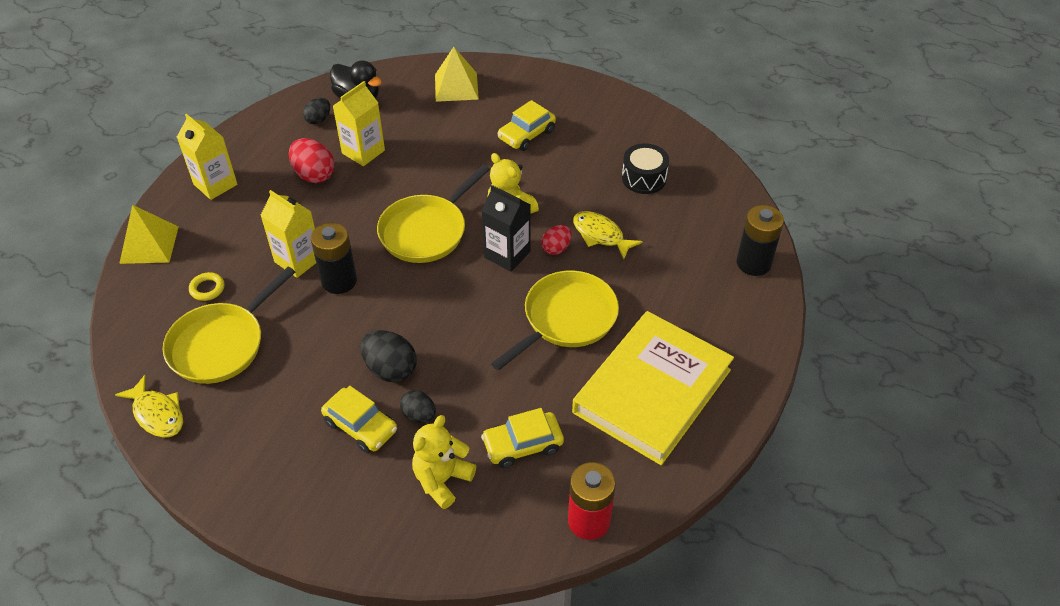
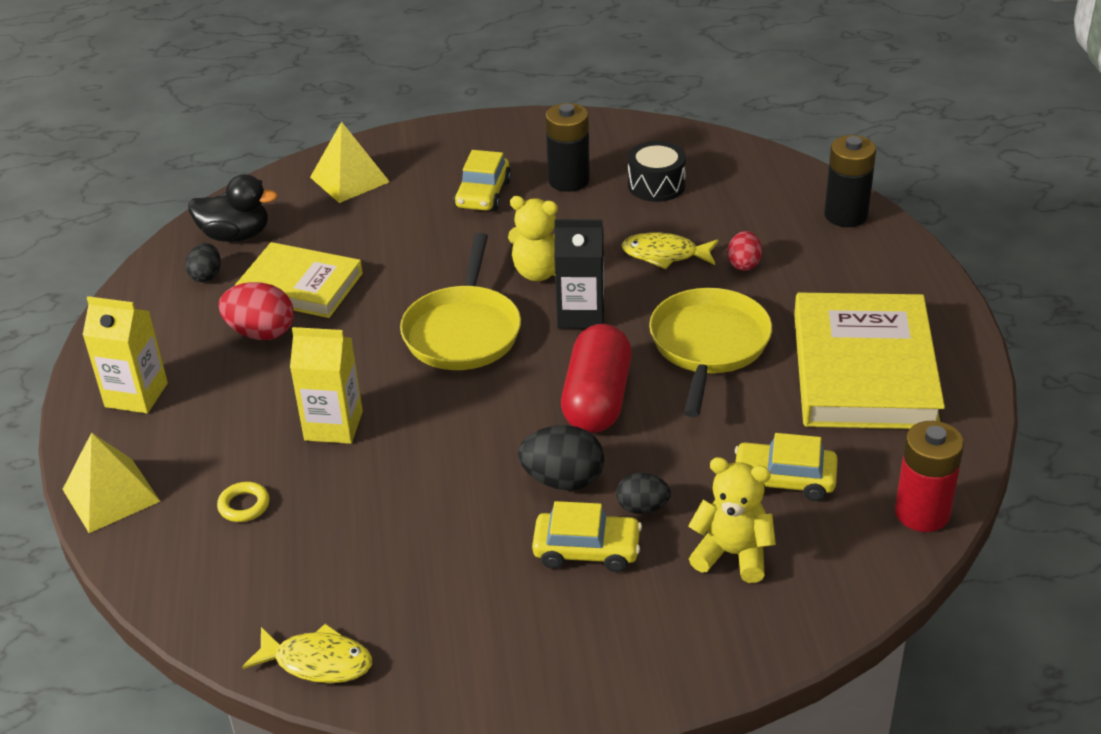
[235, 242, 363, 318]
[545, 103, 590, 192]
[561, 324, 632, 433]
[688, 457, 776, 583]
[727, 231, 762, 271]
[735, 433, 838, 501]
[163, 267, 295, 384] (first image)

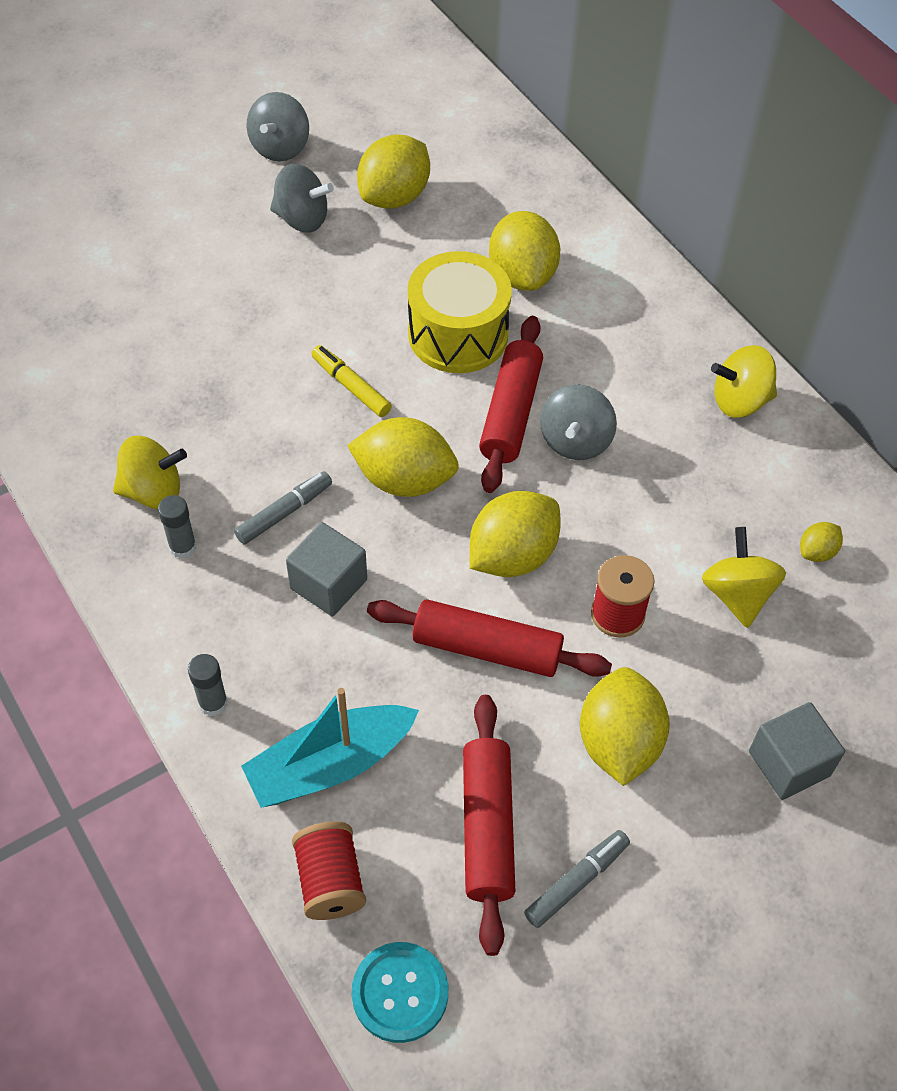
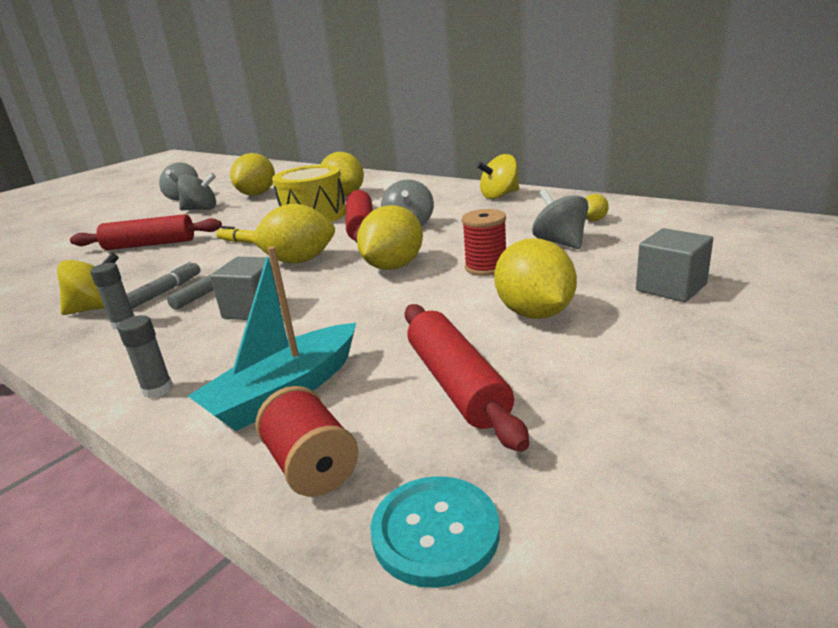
[70, 214, 222, 250]
[126, 261, 201, 309]
[532, 189, 589, 249]

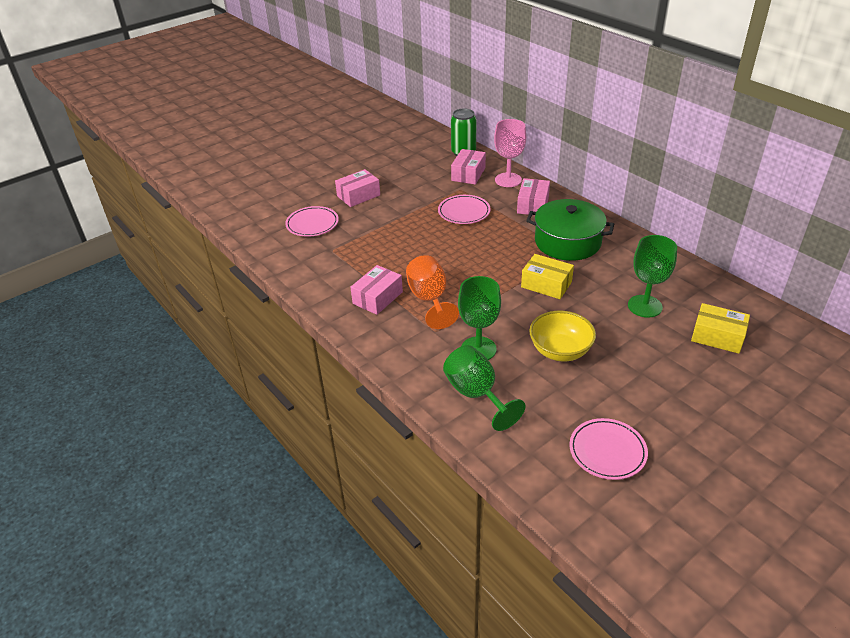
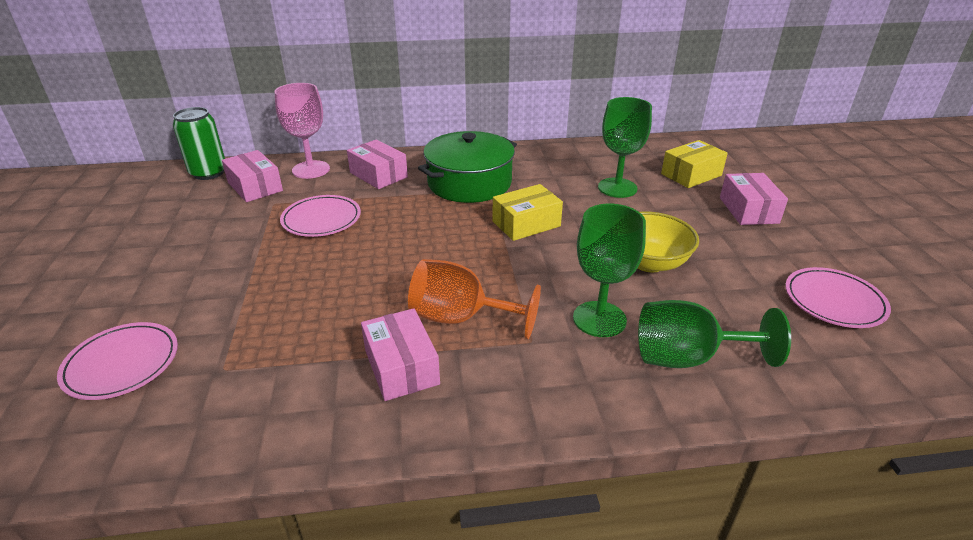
[720, 173, 788, 225]

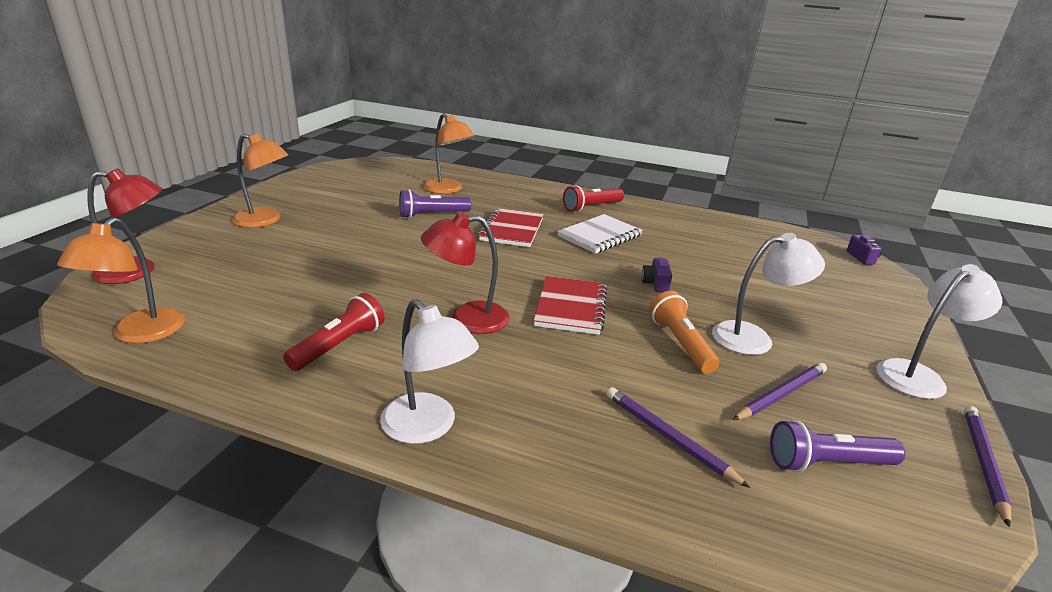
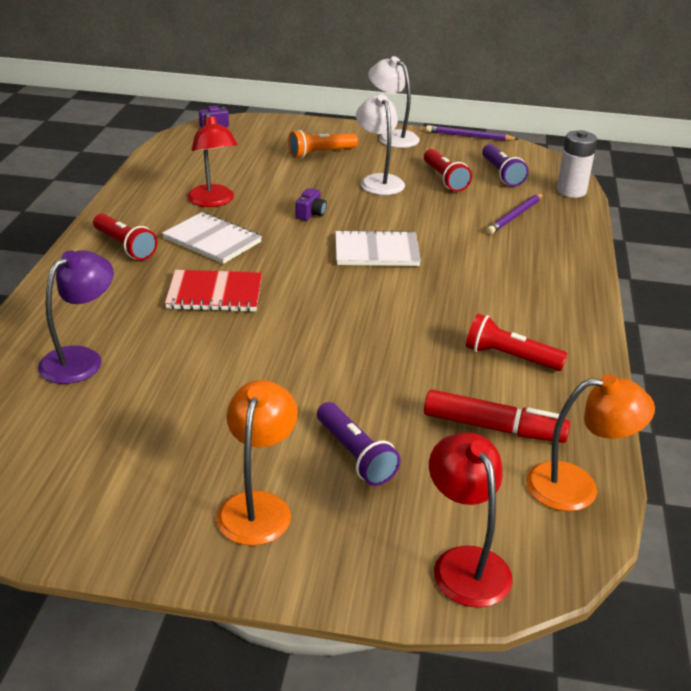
[38, 250, 114, 384]
[187, 113, 238, 207]
[288, 130, 358, 158]
[296, 188, 327, 221]
[317, 402, 401, 486]
[335, 229, 421, 266]
[424, 149, 472, 192]
[424, 390, 570, 443]
[557, 130, 597, 198]
[380, 299, 479, 444] (first image)

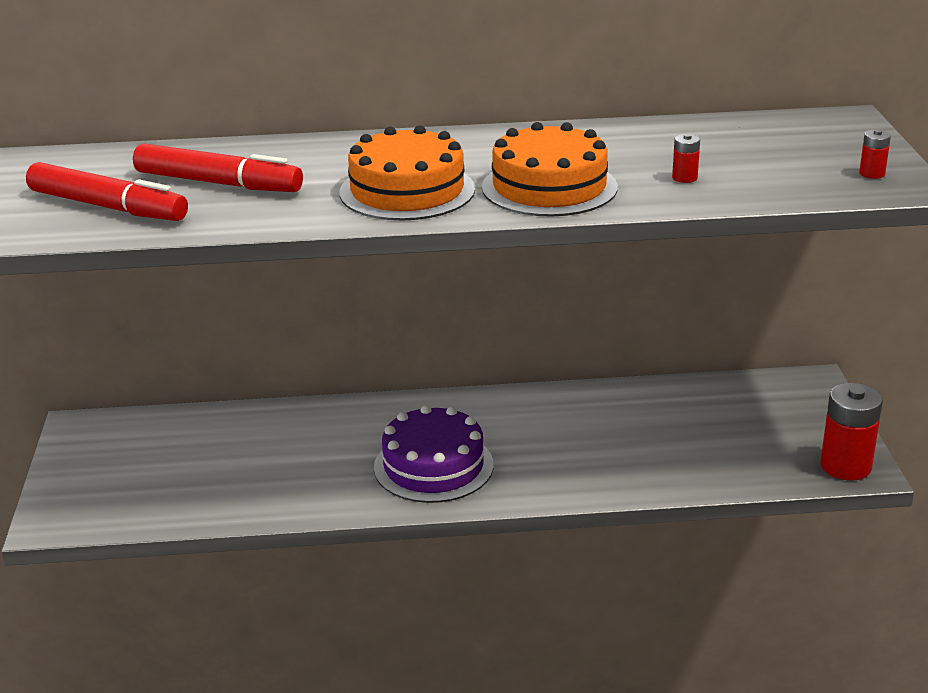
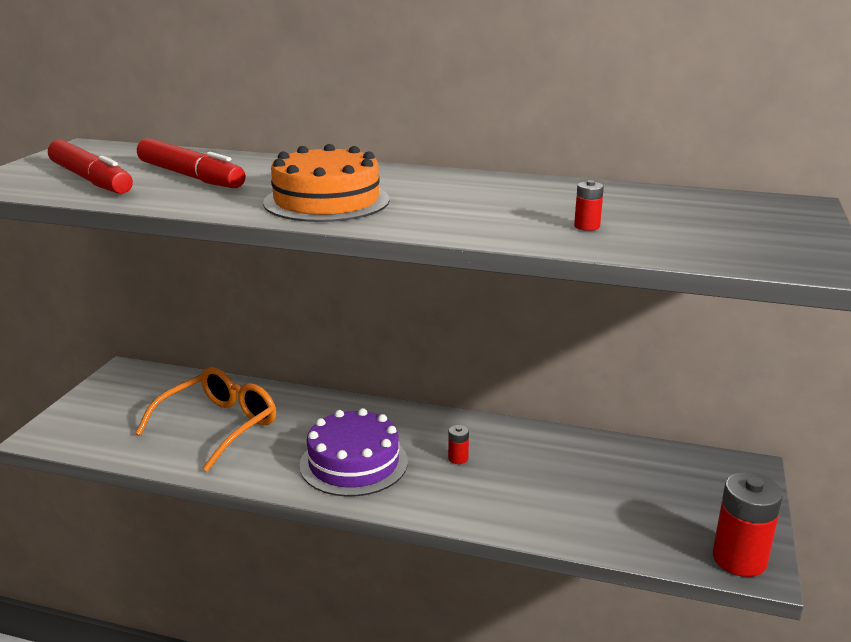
[135, 367, 276, 471]
[448, 425, 469, 464]
[482, 122, 618, 216] (first image)

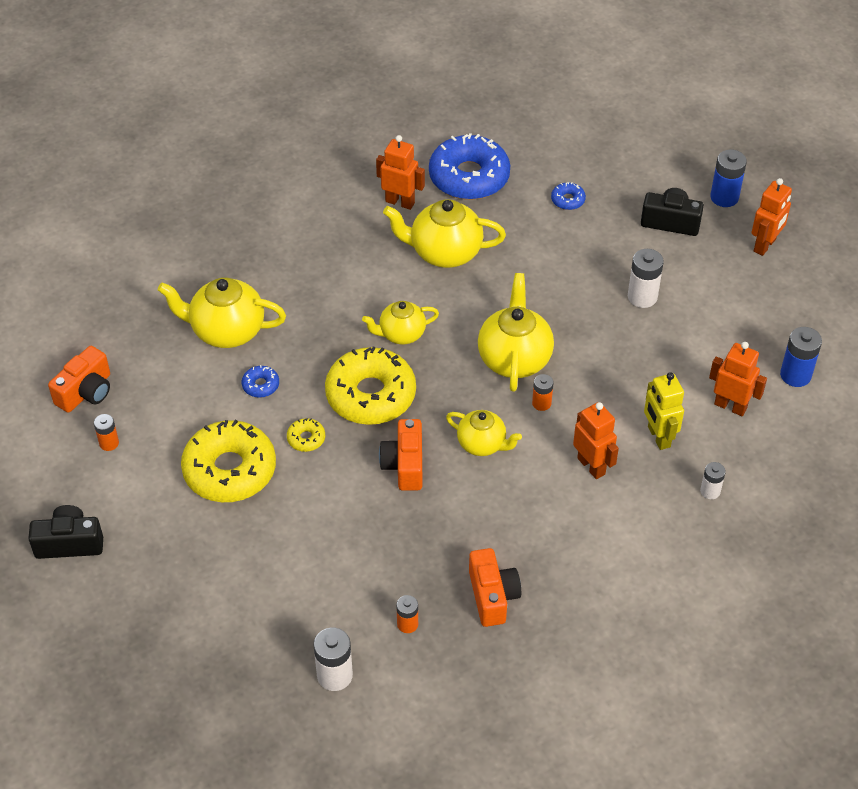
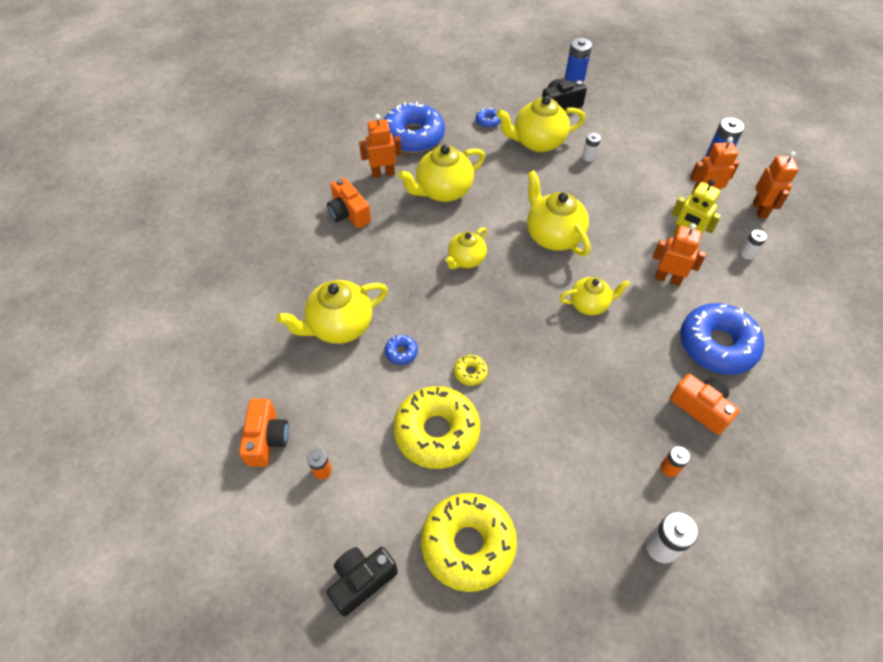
[327, 177, 371, 228]
[421, 493, 517, 592]
[496, 96, 585, 152]
[582, 133, 601, 162]
[680, 303, 764, 375]
[753, 151, 798, 218]
[532, 374, 553, 411] (first image)

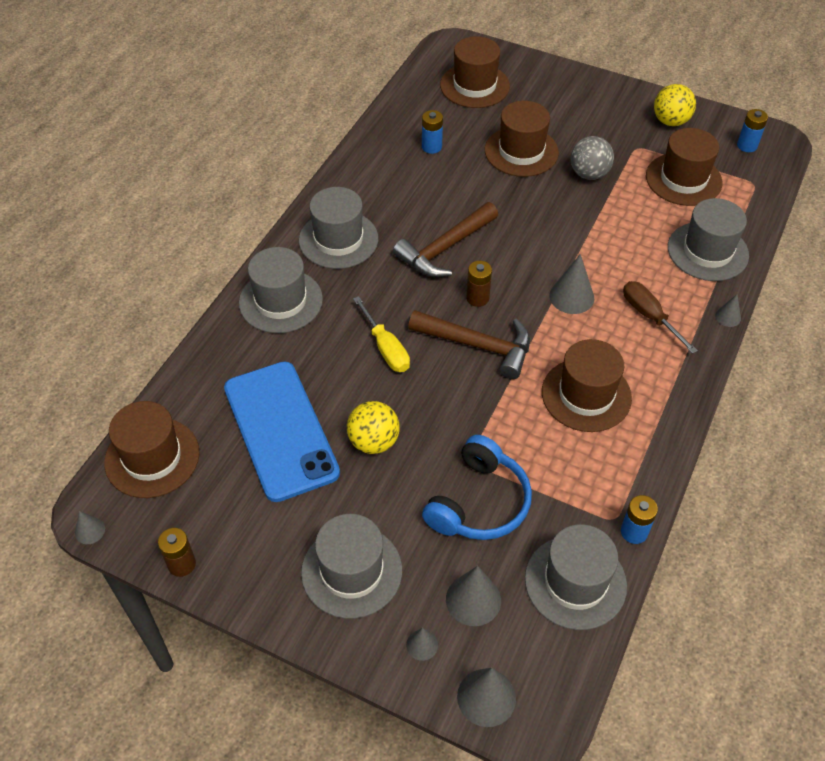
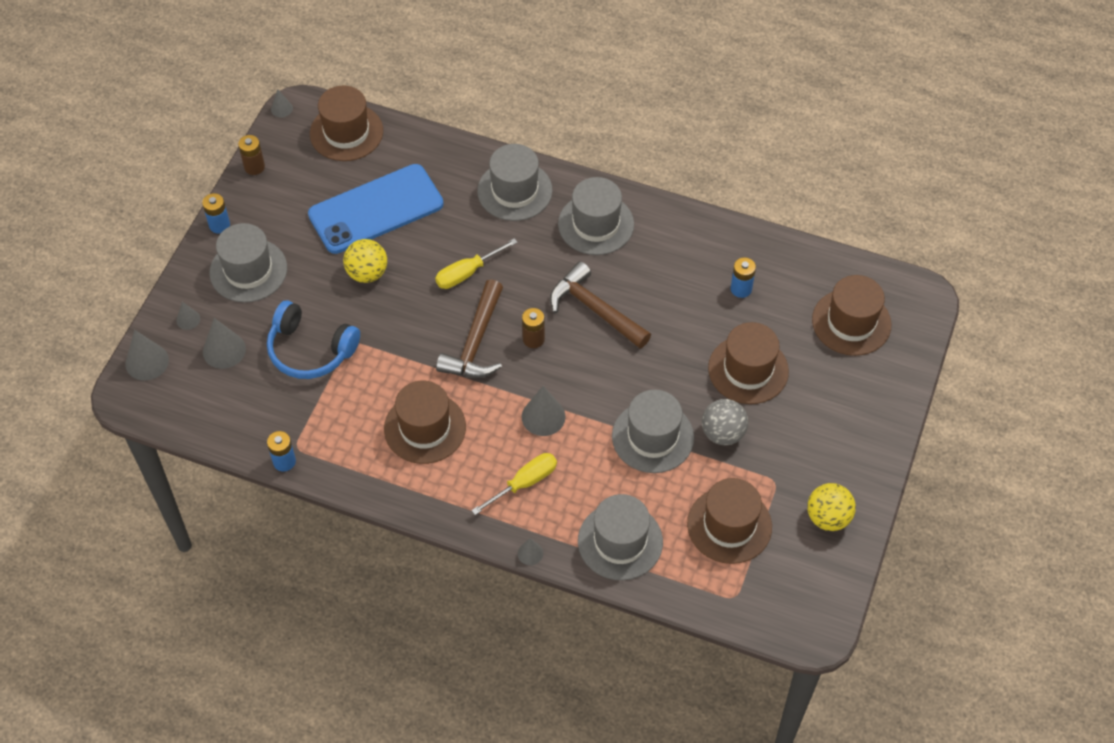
[202, 193, 230, 234]
[471, 453, 557, 515]
[612, 390, 694, 473]

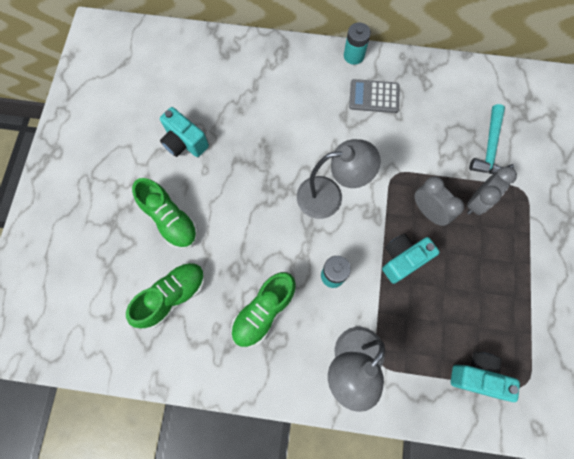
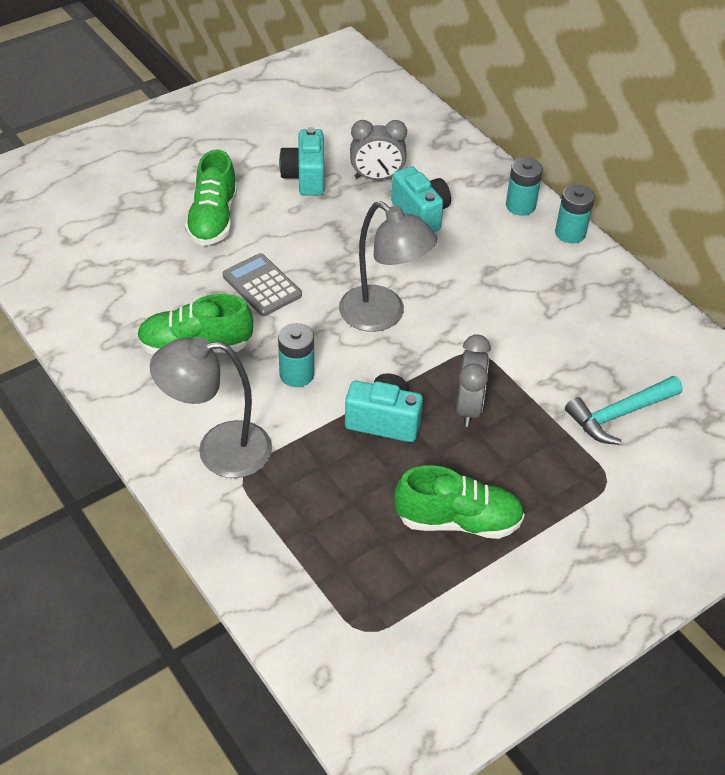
[223, 253, 302, 316]
[350, 120, 407, 180]
[391, 166, 451, 232]
[394, 465, 525, 539]
[506, 158, 543, 216]

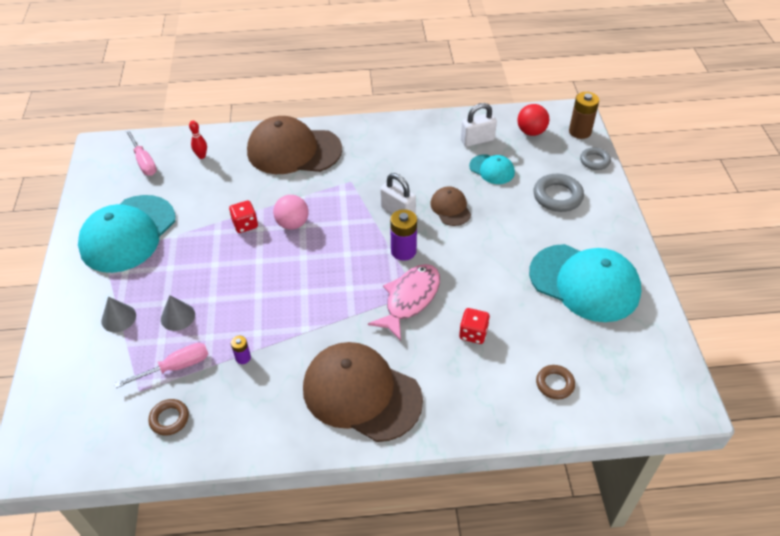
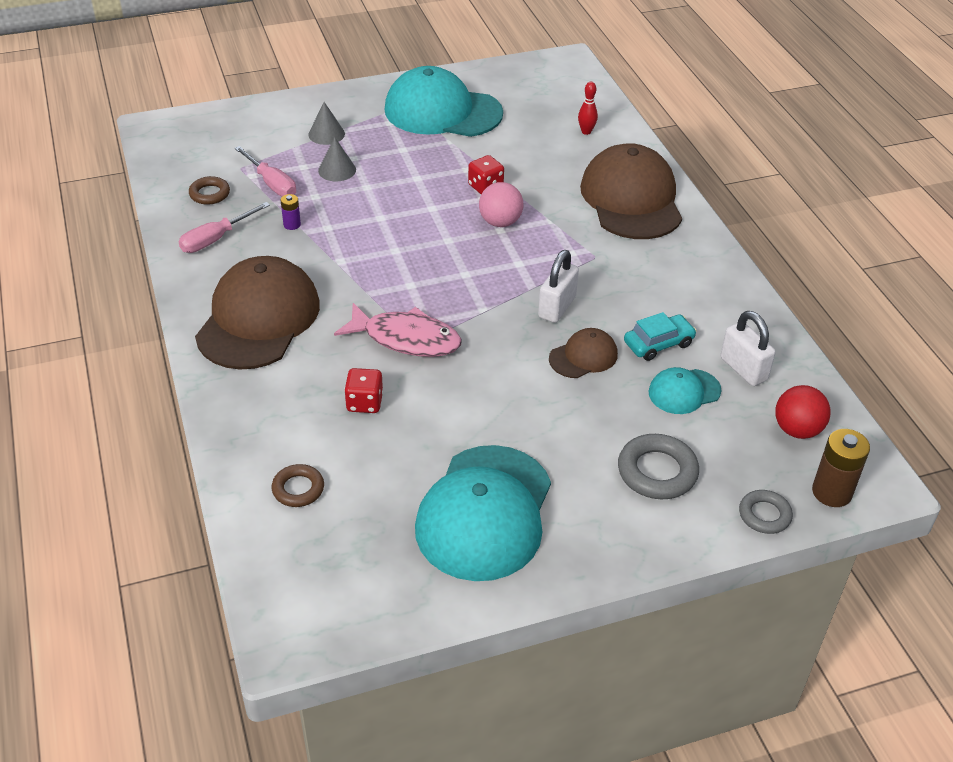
[178, 202, 270, 253]
[624, 312, 697, 361]
[649, 367, 721, 414]
[390, 209, 417, 261] (first image)

